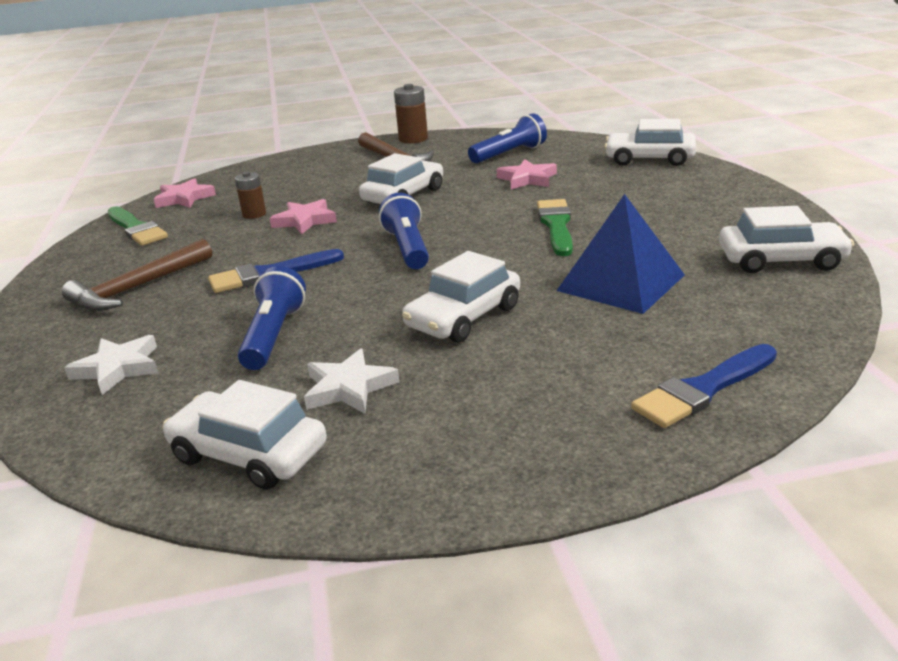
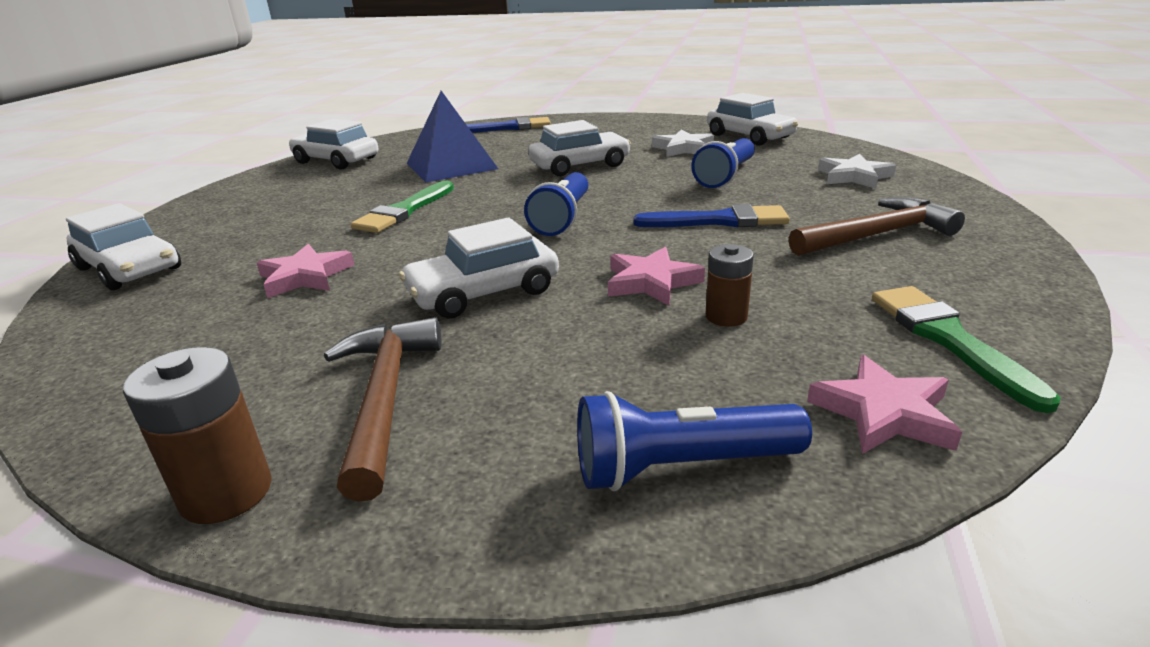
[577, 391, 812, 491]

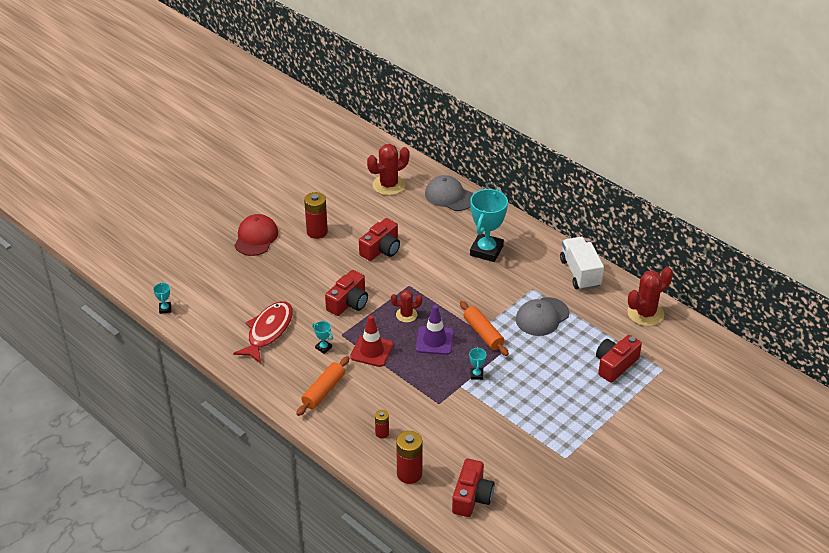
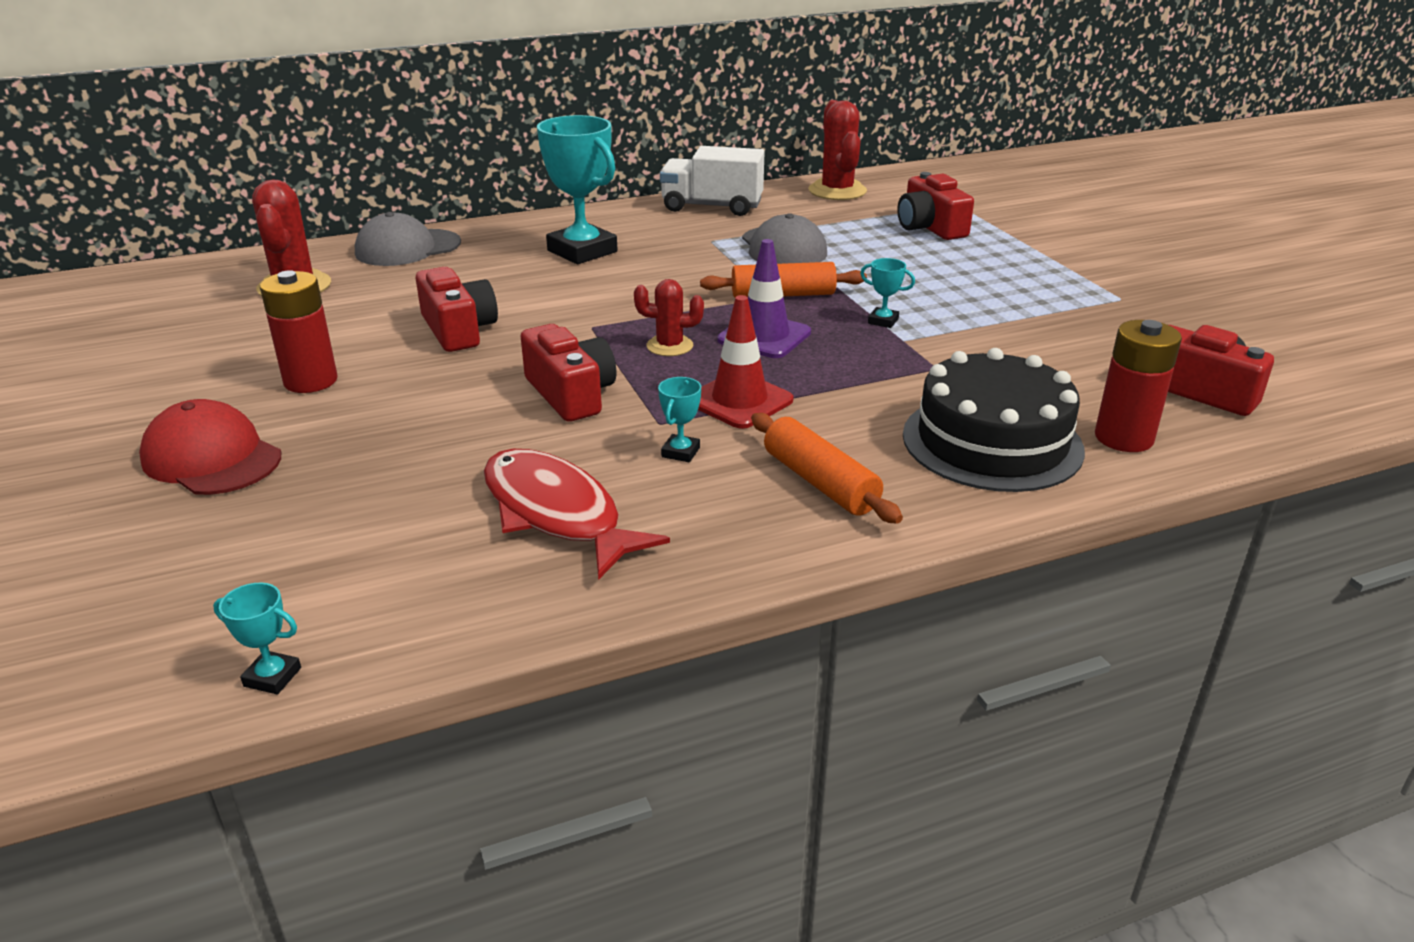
[634, 279, 704, 356]
[658, 377, 701, 462]
[903, 348, 1085, 492]

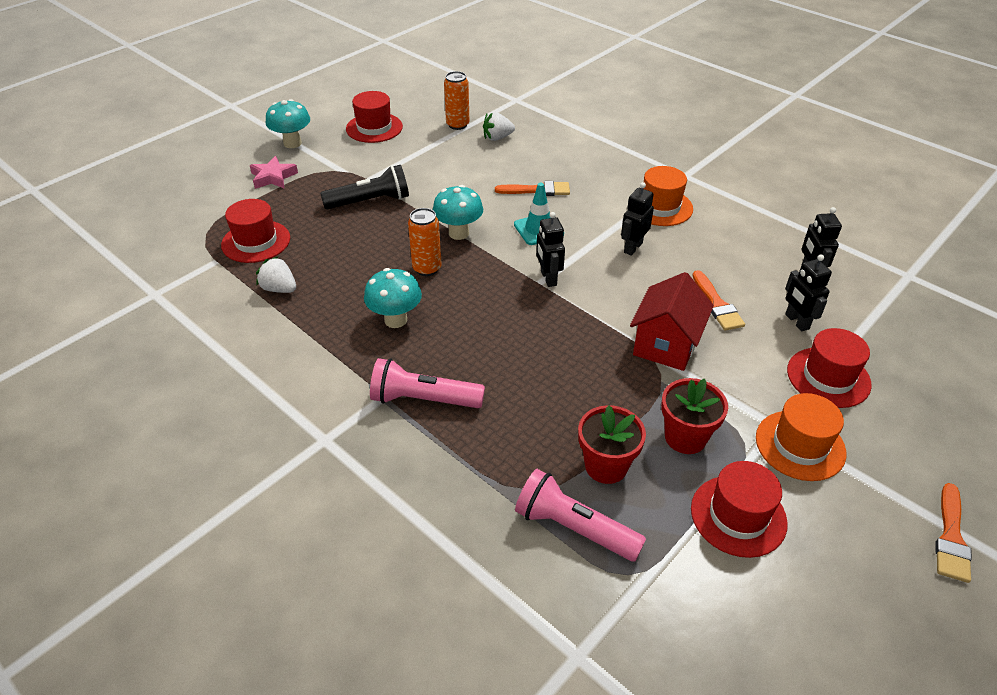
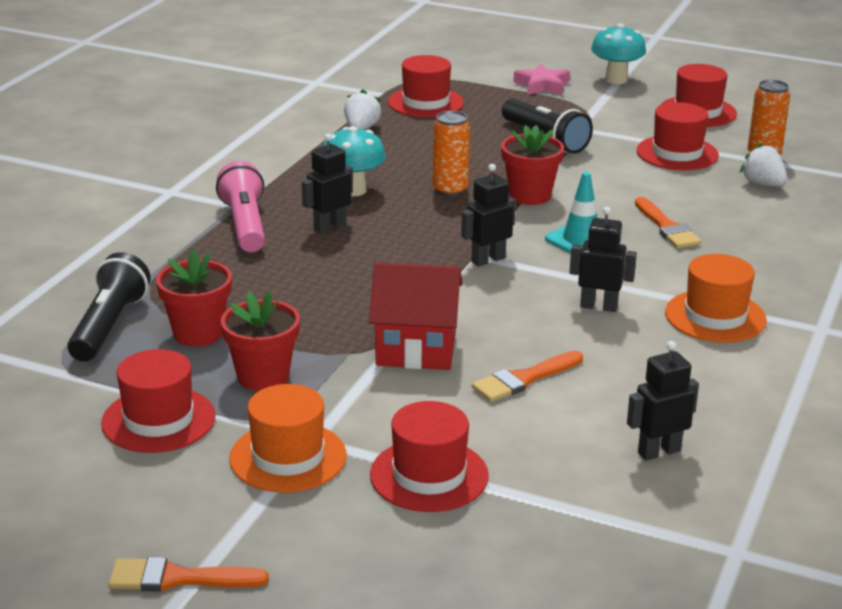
[67, 252, 150, 362]
[302, 133, 353, 234]
[501, 125, 564, 205]
[637, 102, 719, 170]

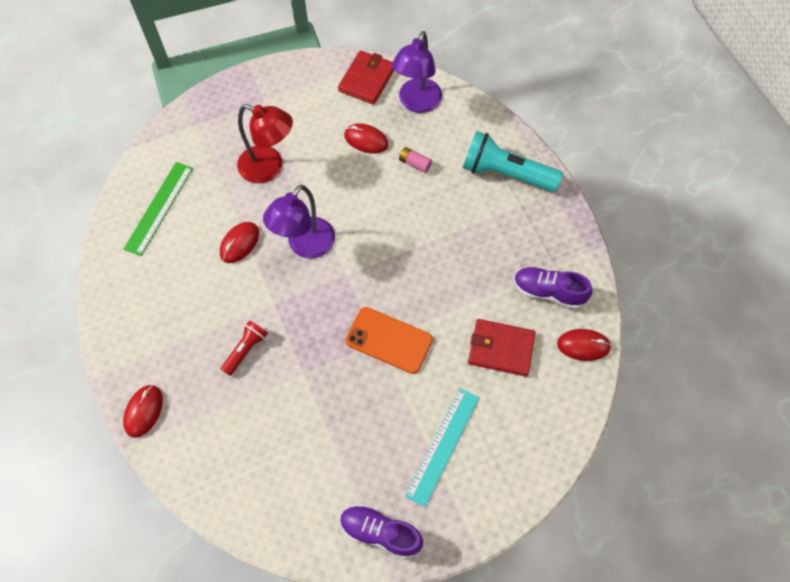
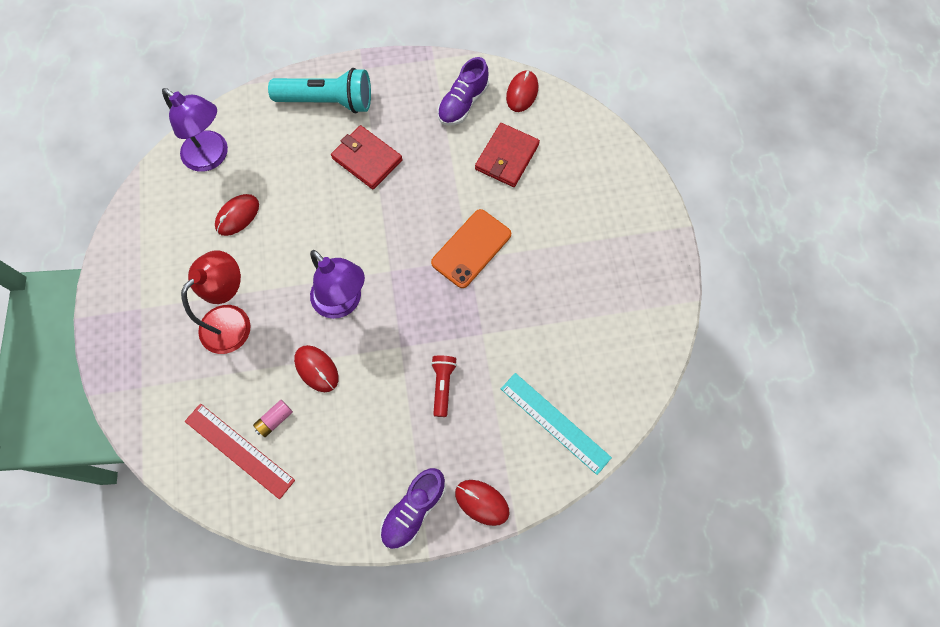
[185, 404, 295, 499]
[253, 400, 293, 437]
[268, 68, 371, 113]
[331, 125, 403, 190]
[380, 468, 446, 549]
[431, 356, 457, 417]
[501, 373, 612, 475]

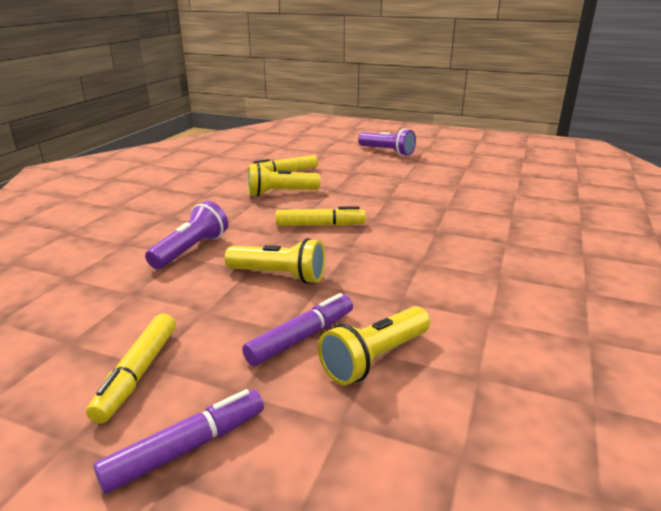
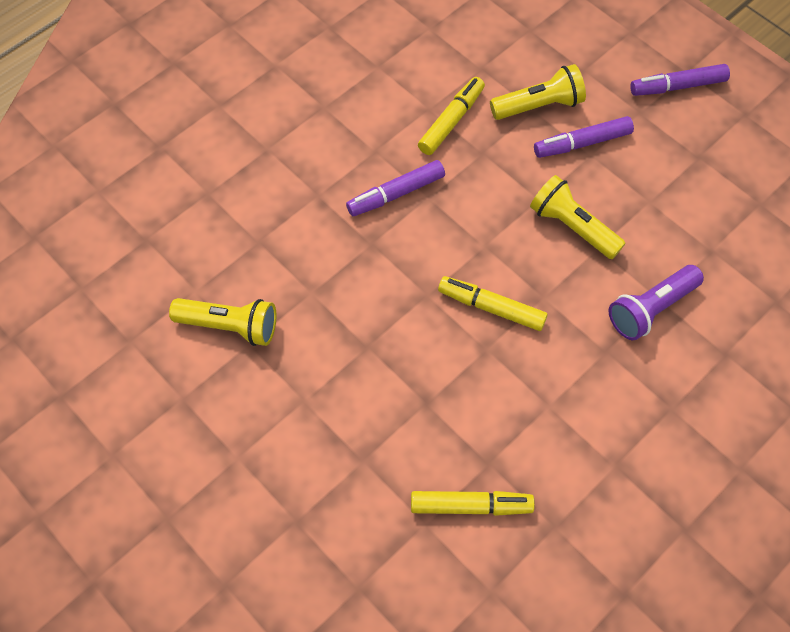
[169, 298, 276, 346]
[346, 160, 445, 216]
[418, 77, 485, 155]
[358, 128, 416, 156] (first image)

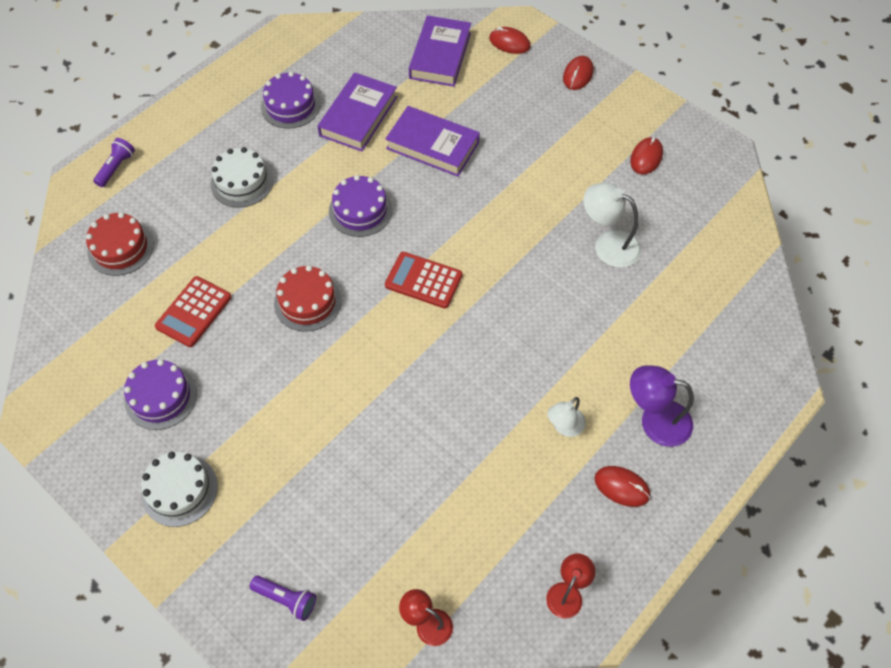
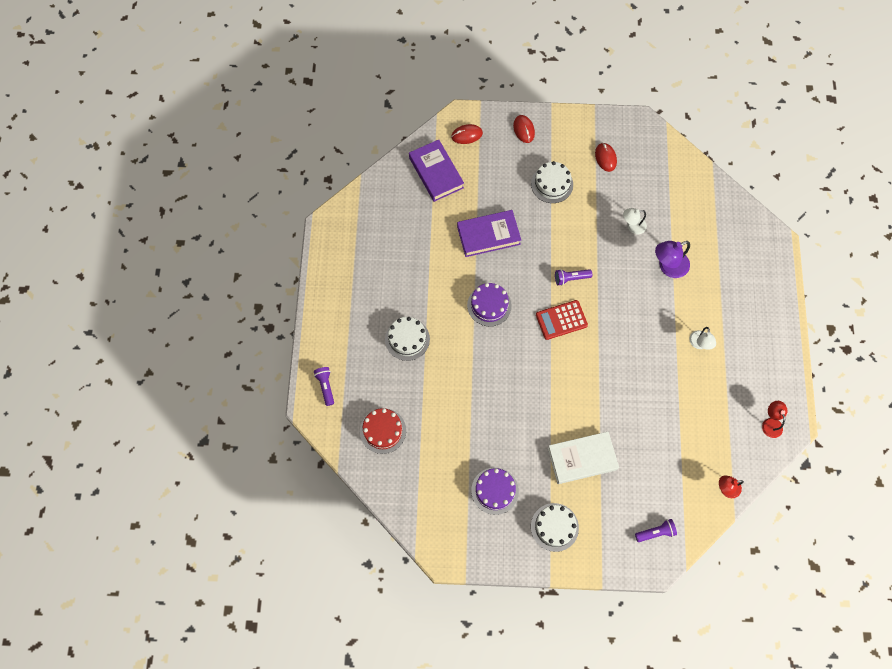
[531, 161, 573, 203]
[548, 432, 619, 484]
[555, 269, 592, 285]
[623, 208, 647, 234]
[655, 241, 690, 278]
[155, 276, 232, 347] (first image)
[261, 72, 320, 129] (first image)
[274, 265, 342, 332] (first image)
[317, 72, 397, 152] (first image)
[594, 466, 650, 507] (first image)

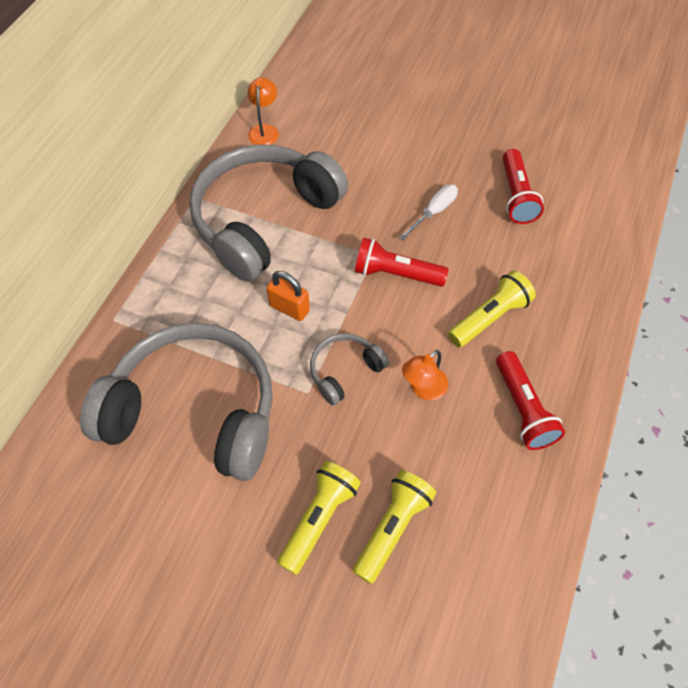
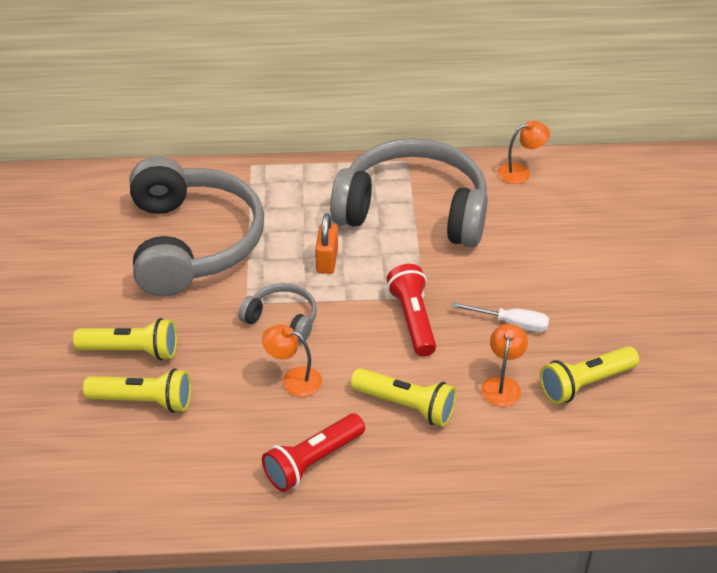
[481, 324, 528, 407]
[540, 346, 639, 404]

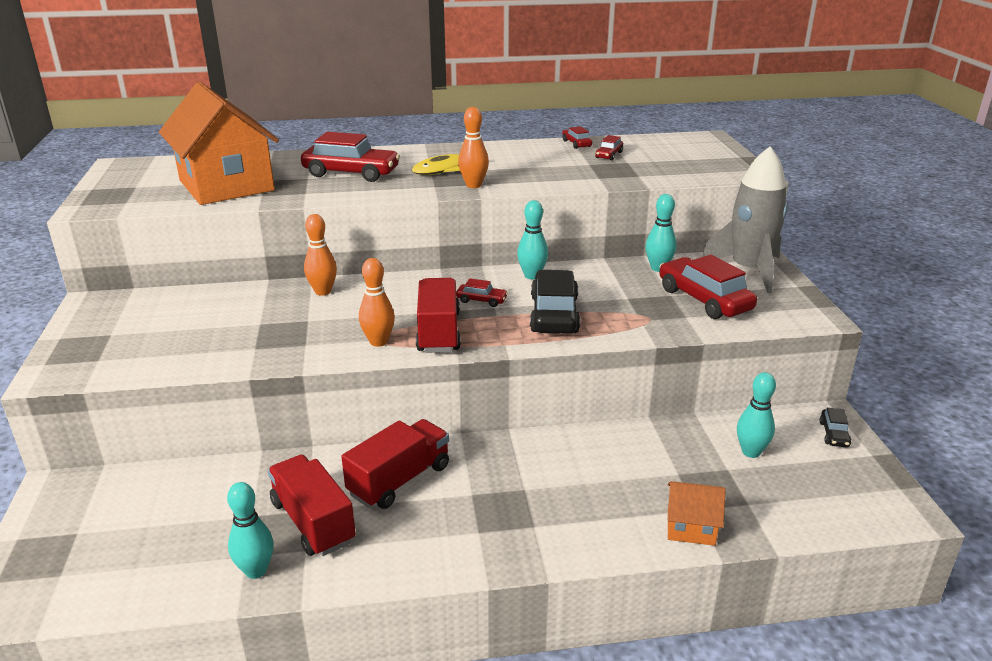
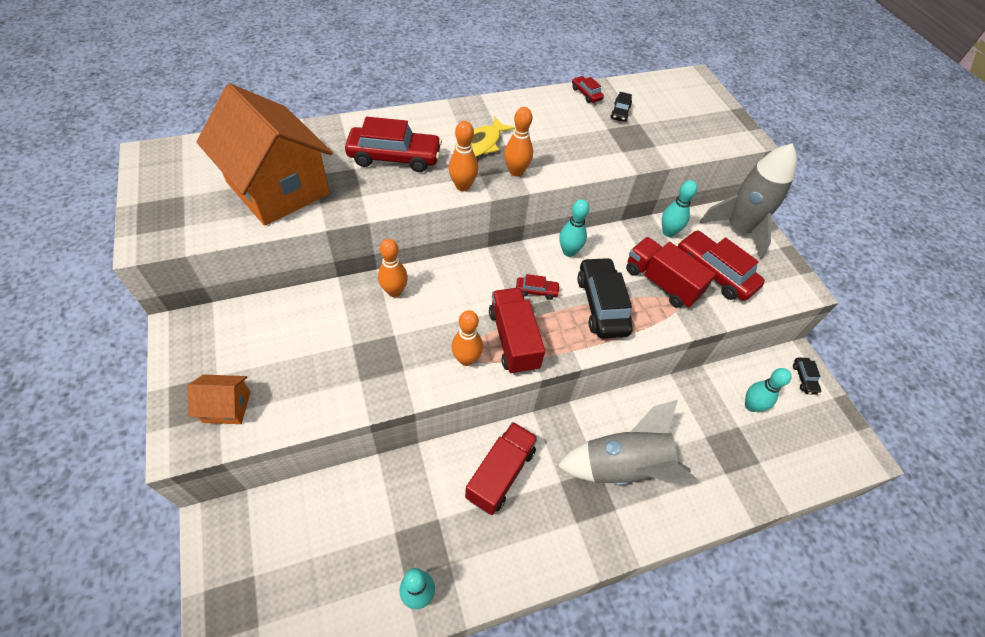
[187, 375, 250, 424]
[449, 121, 478, 191]
[557, 400, 697, 485]
[611, 92, 632, 122]
[626, 237, 716, 308]

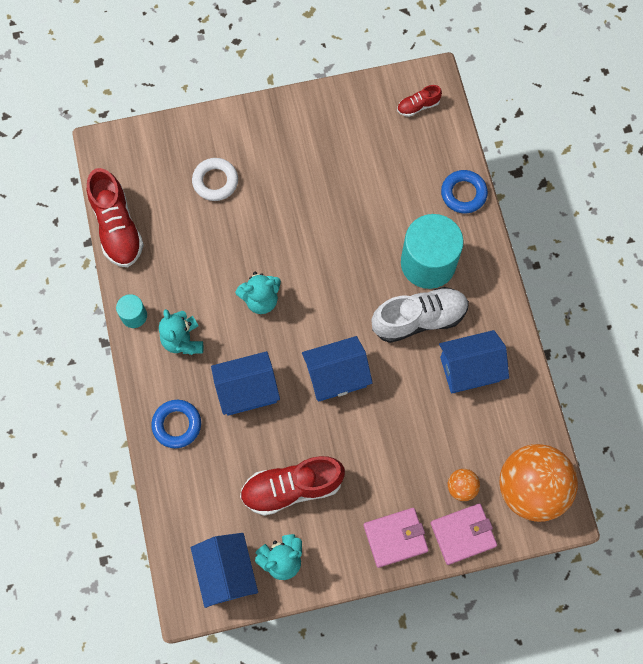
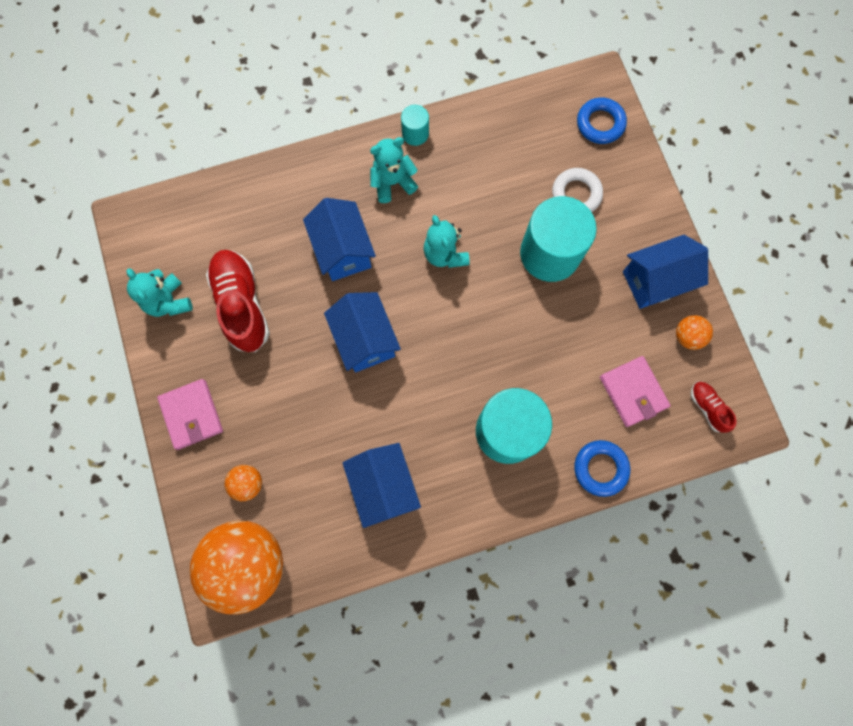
[520, 196, 597, 282]
[577, 97, 627, 144]
[600, 356, 671, 427]
[623, 235, 708, 309]
[676, 315, 713, 350]
[87, 168, 144, 267] (first image)
[371, 287, 469, 343] (first image)

